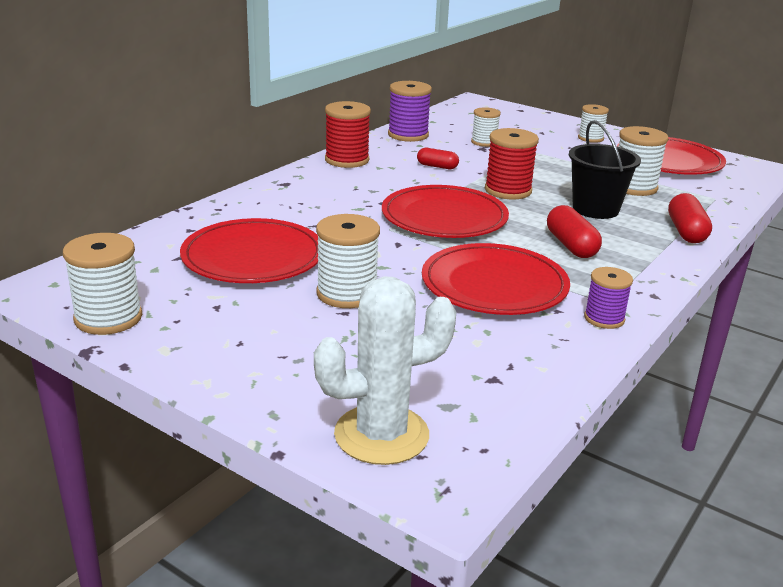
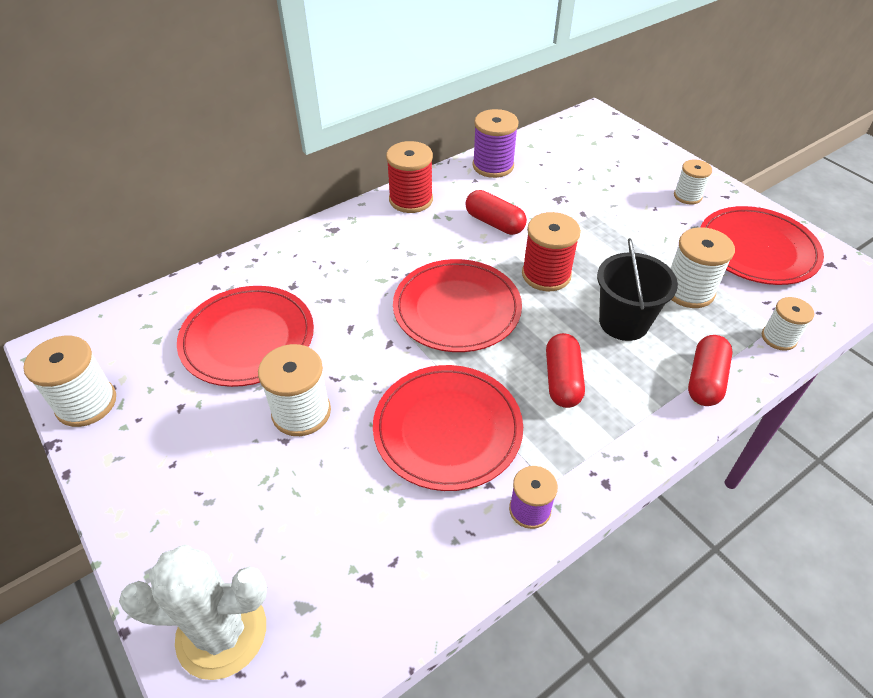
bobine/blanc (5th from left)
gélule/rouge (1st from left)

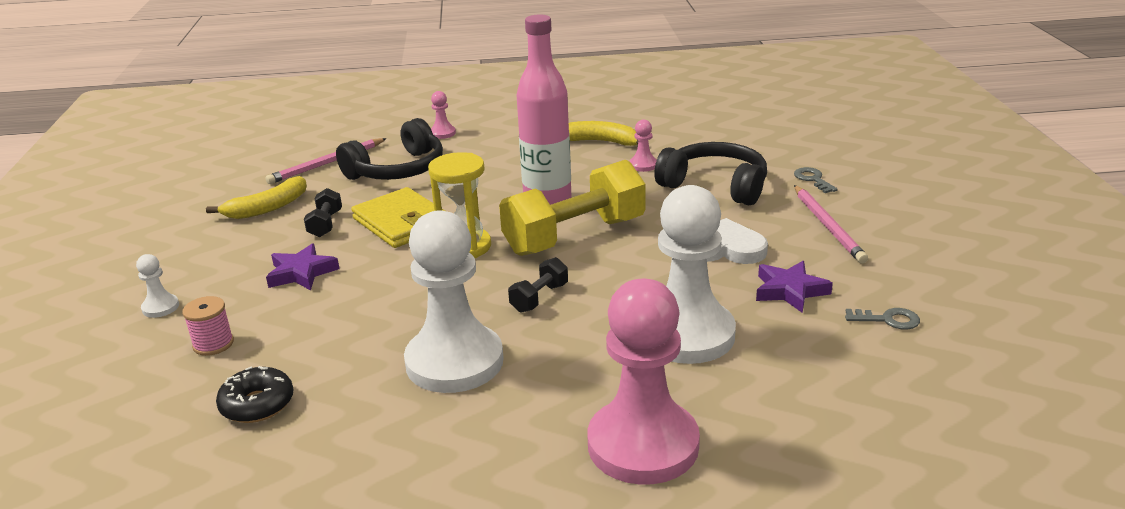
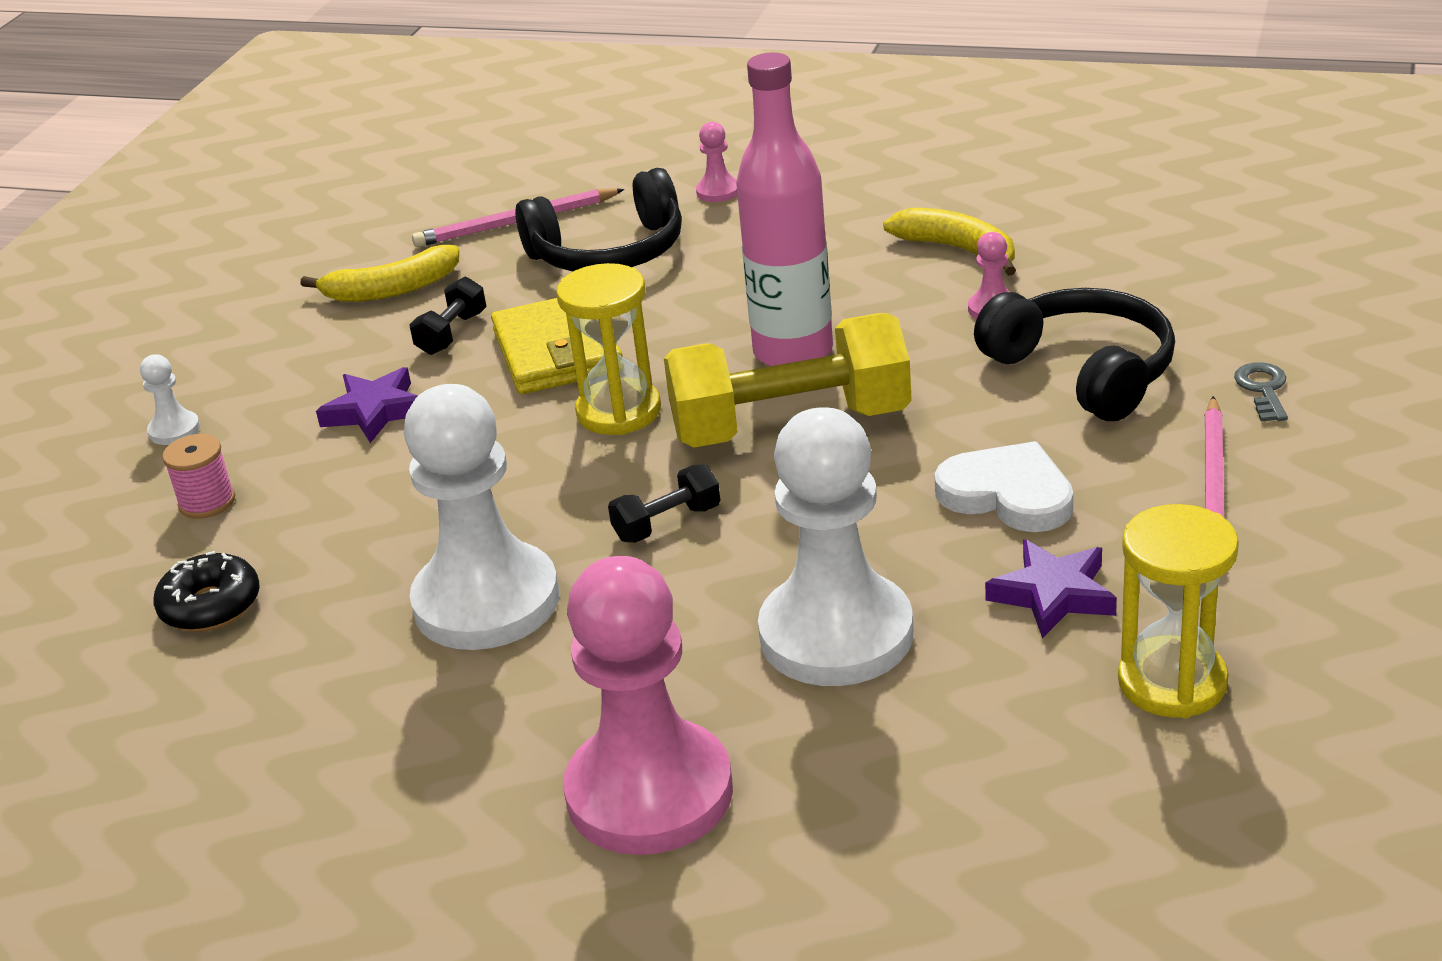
sablier/jaune (2nd from left)

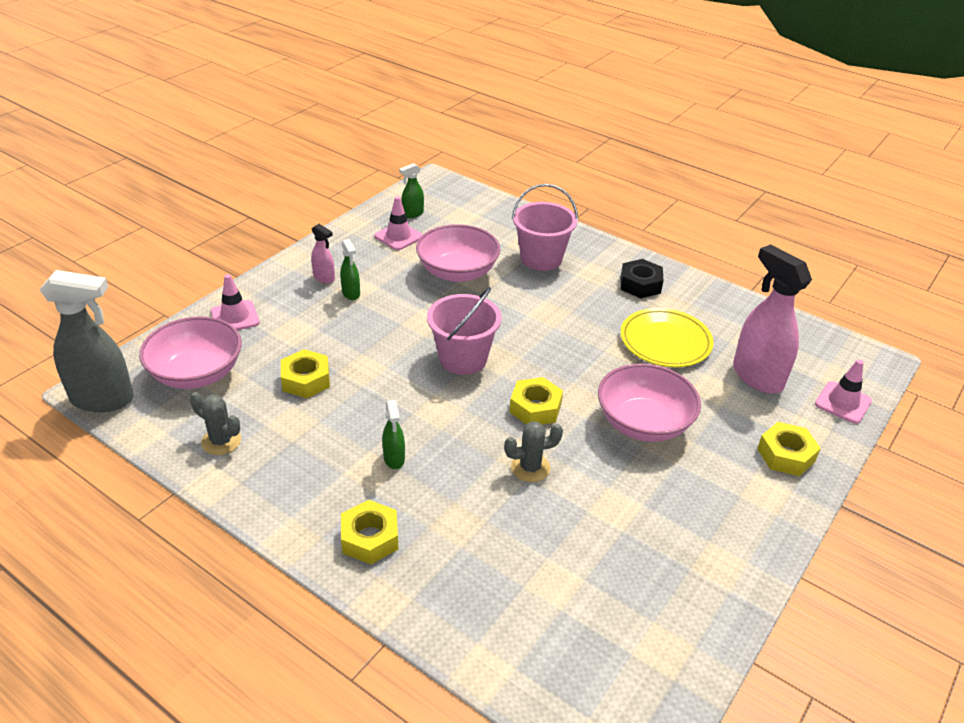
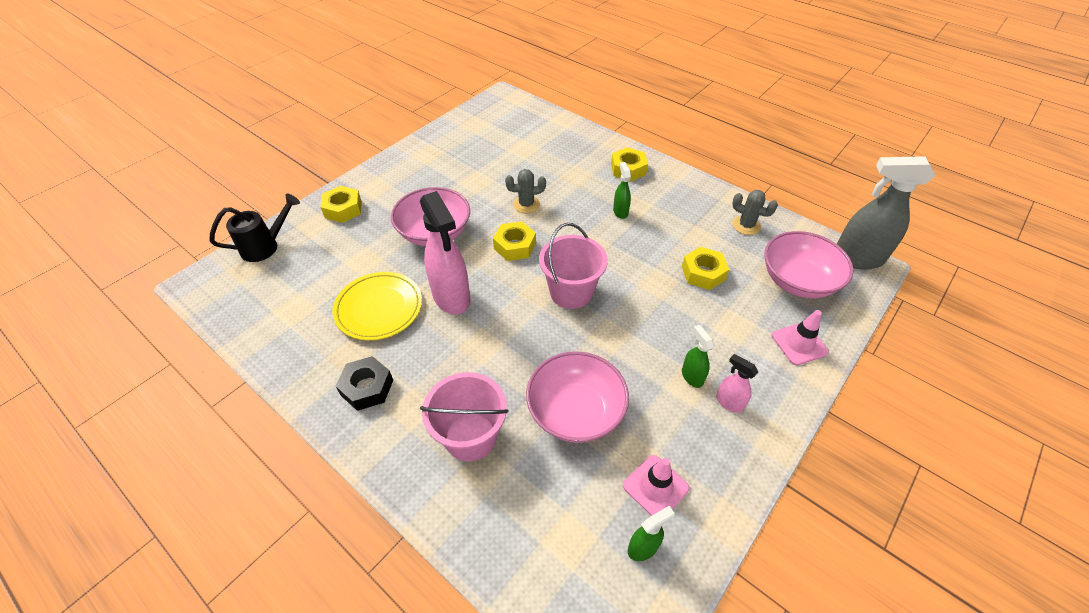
vaporisateur/rose (1st from left)
arrosoir/noir

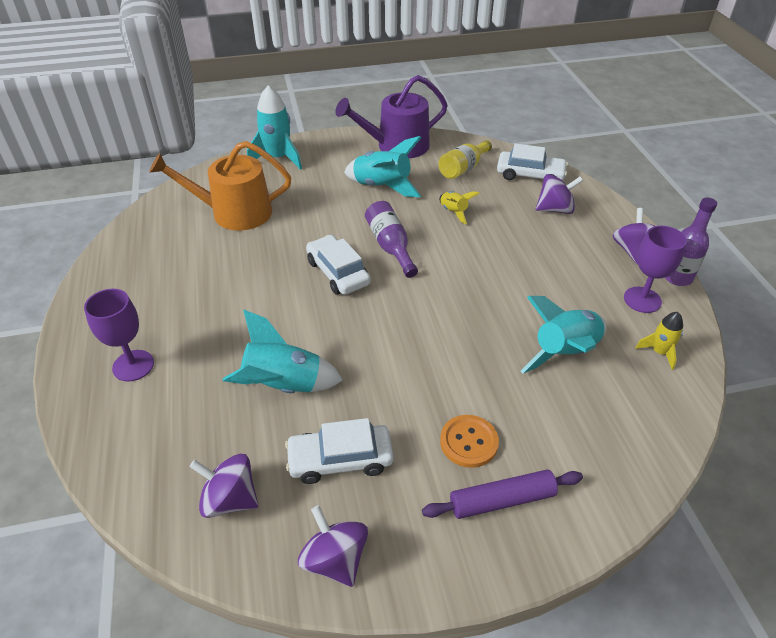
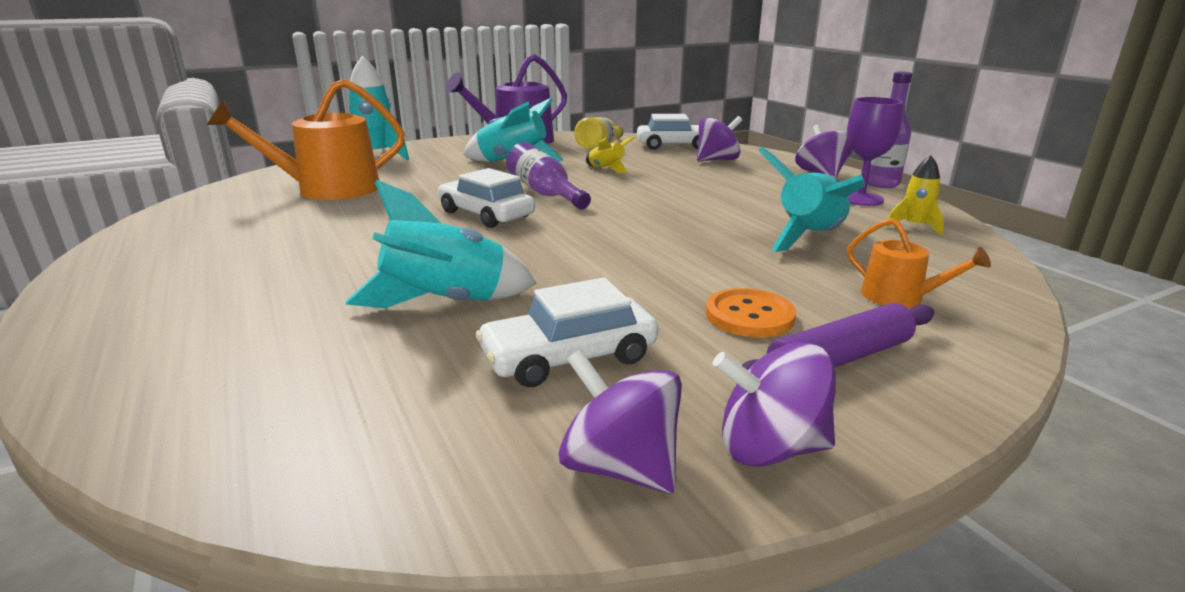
verre à pied/violet (1st from left in the first image)
toupie/violet (3rd from left)
arrosoir/orange (2nd from left)

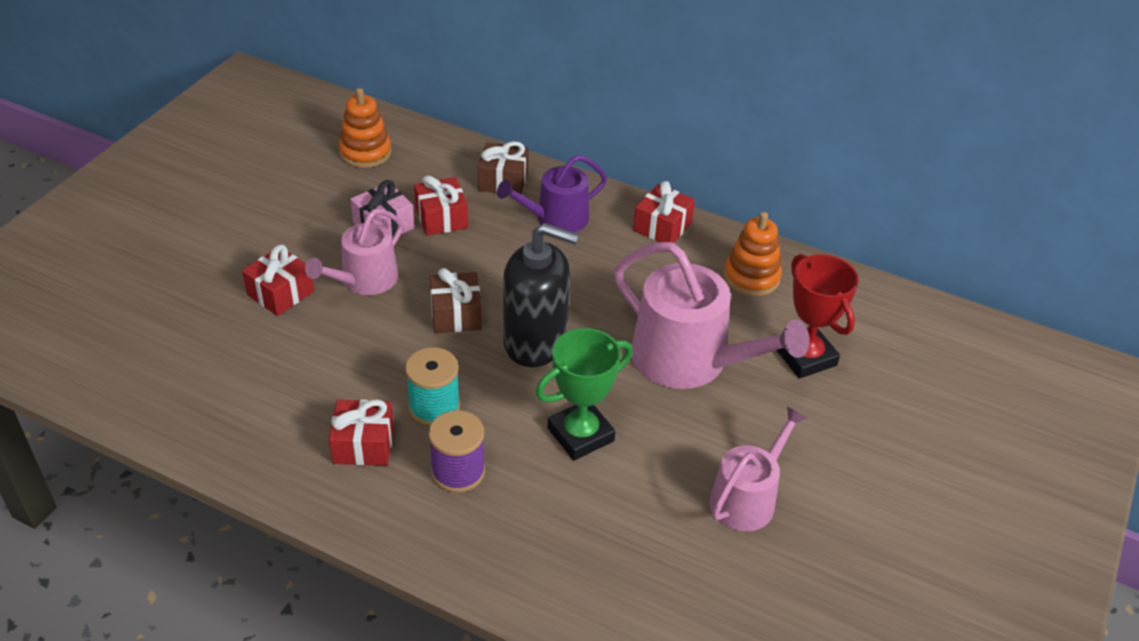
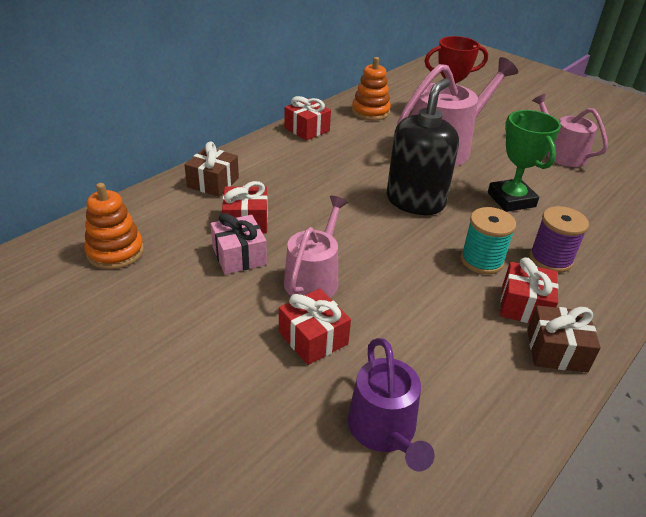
arrosoir/violet
arrosoir/rose (1st from left)
cadeau/marron (2nd from left)

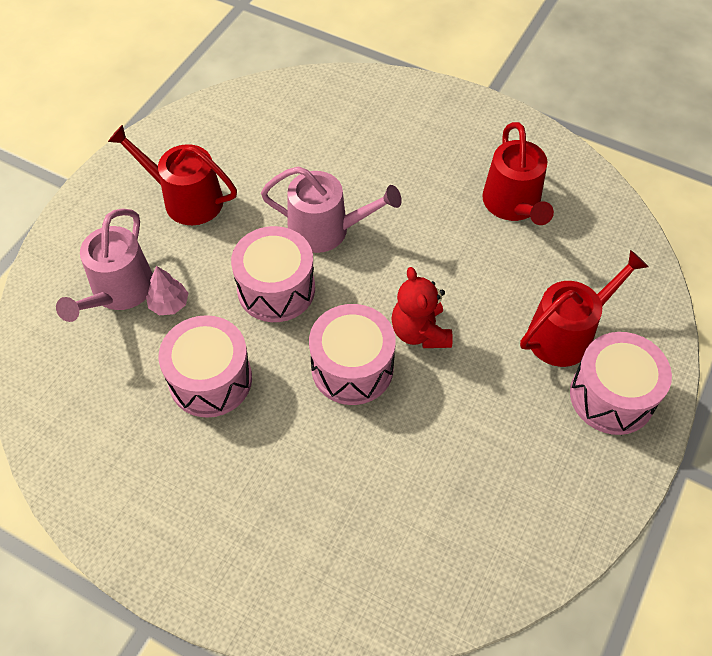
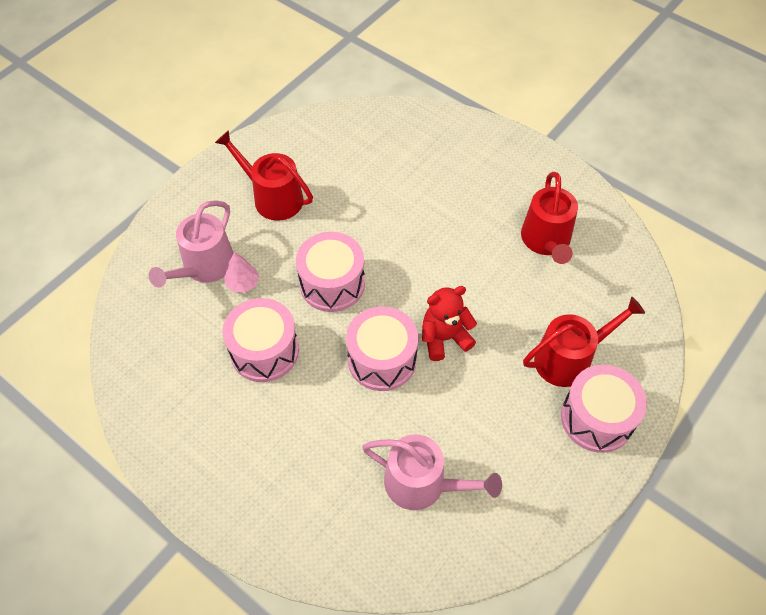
arrosoir/rose (2nd from left)
ours en peluche/rouge

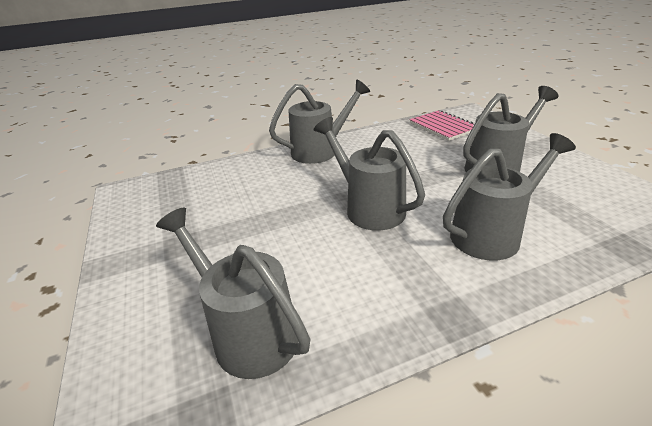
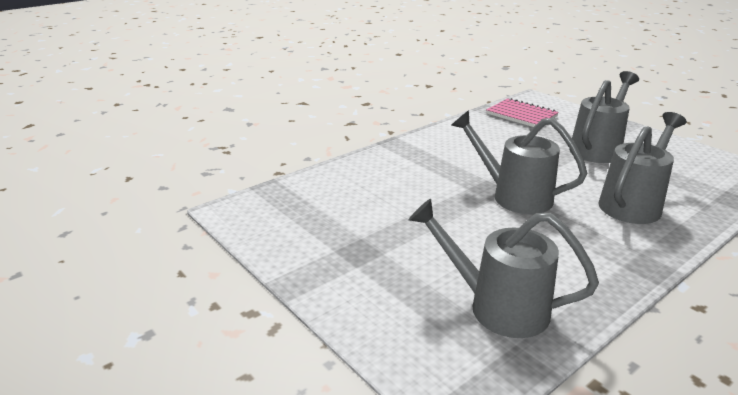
arrosoir/gris (2nd from left in the first image)

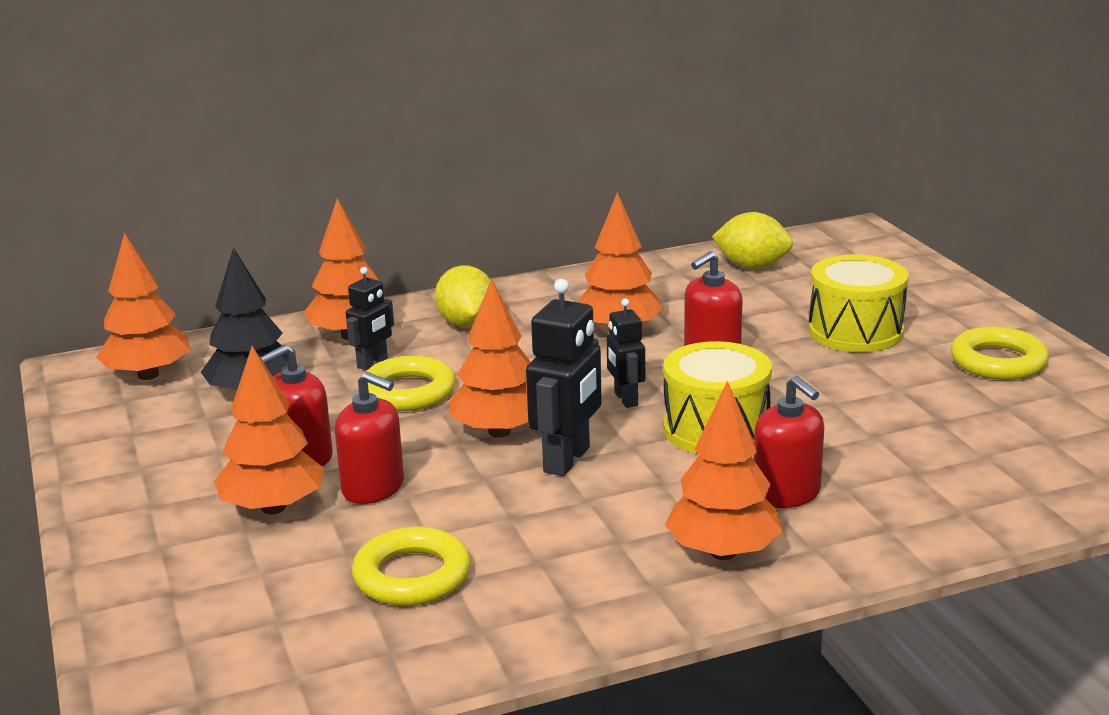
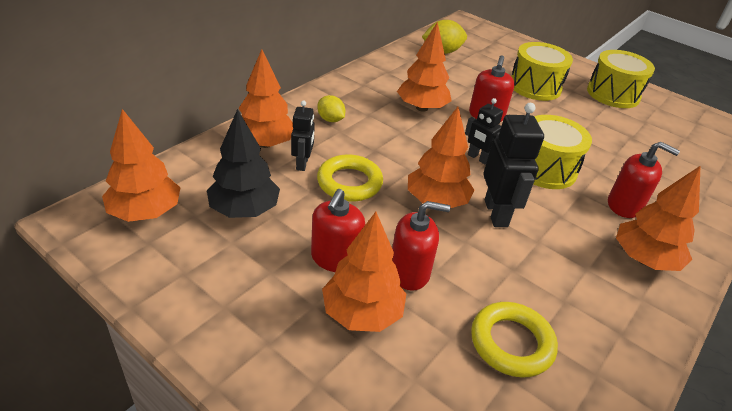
citron/jaune (1st from left)
tambour/jaune (3rd from left)

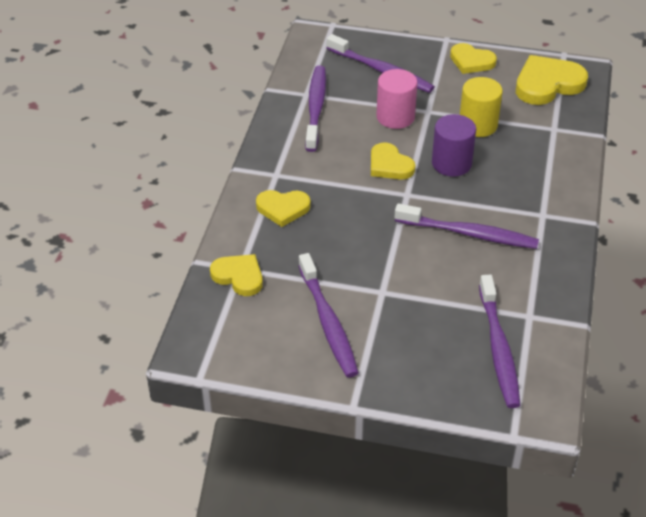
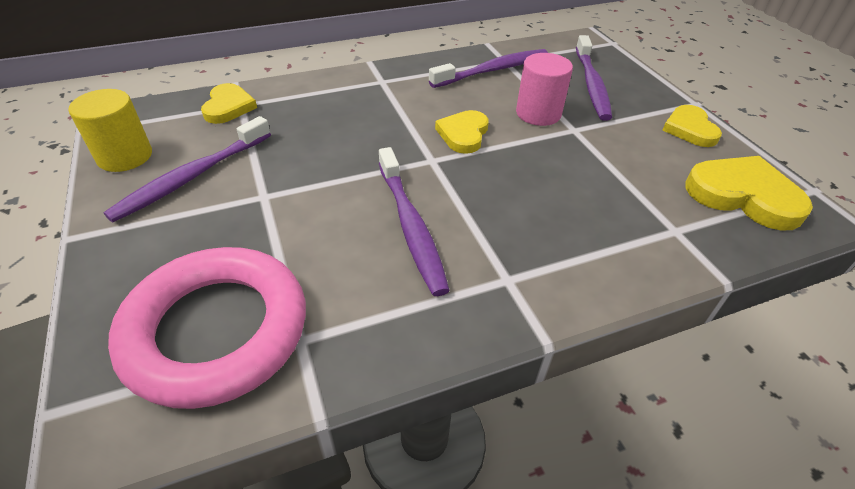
cylindre/jaune
cylindre/violet
cœur/jaune (2nd from left in the first image)
anneau/rose

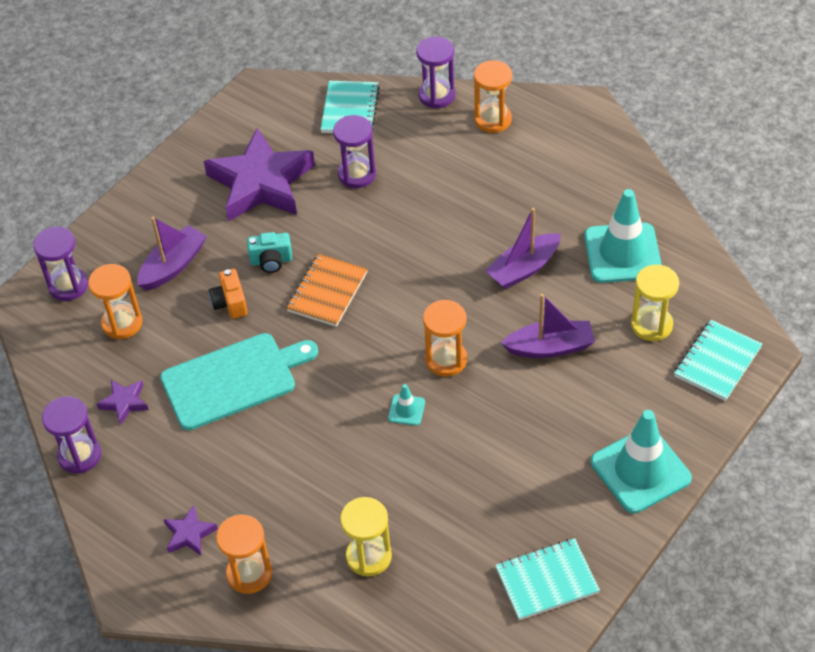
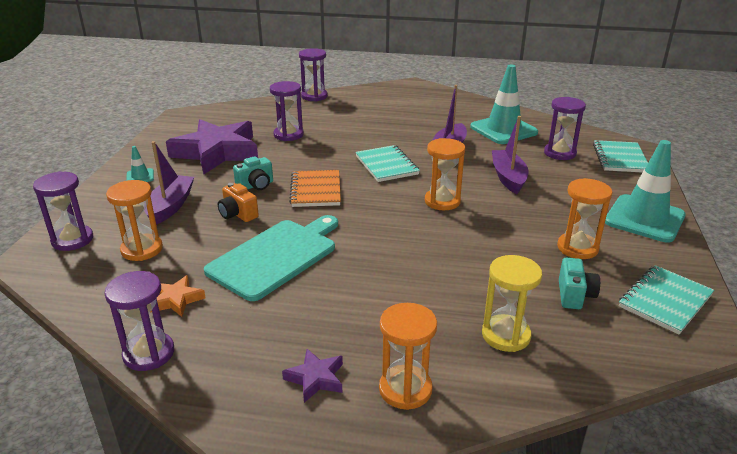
sablier/orange (4th from left)
carnet/turquoise (1st from left)
sablier/violet (5th from left)
bateau/violet (3rd from left)
étoile/orange
cône de chantier/turquoise (1st from left)
appareil photo/turquoise (2nd from left)

